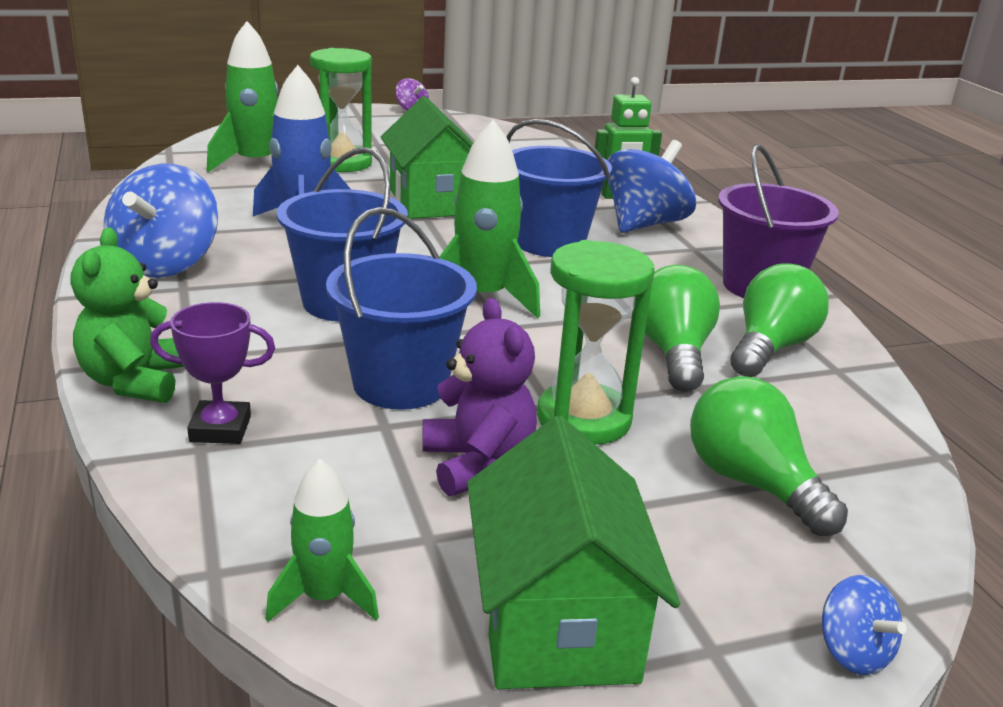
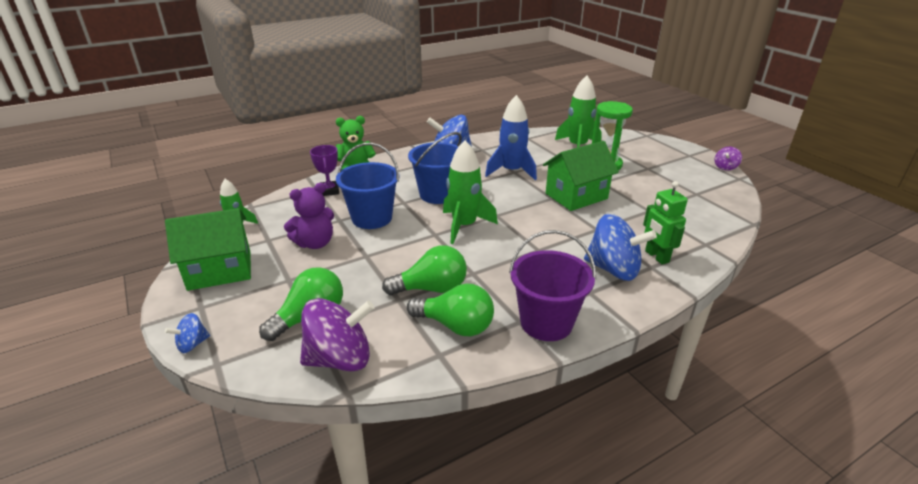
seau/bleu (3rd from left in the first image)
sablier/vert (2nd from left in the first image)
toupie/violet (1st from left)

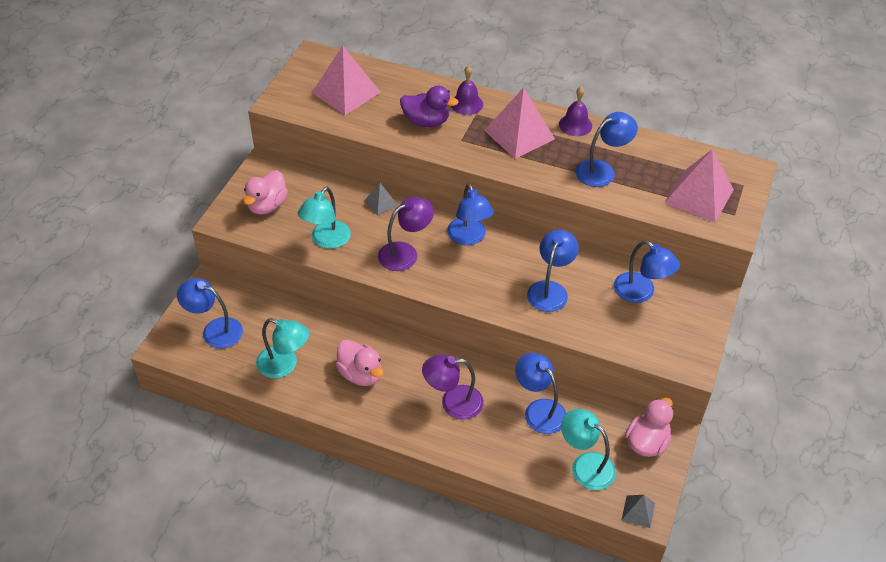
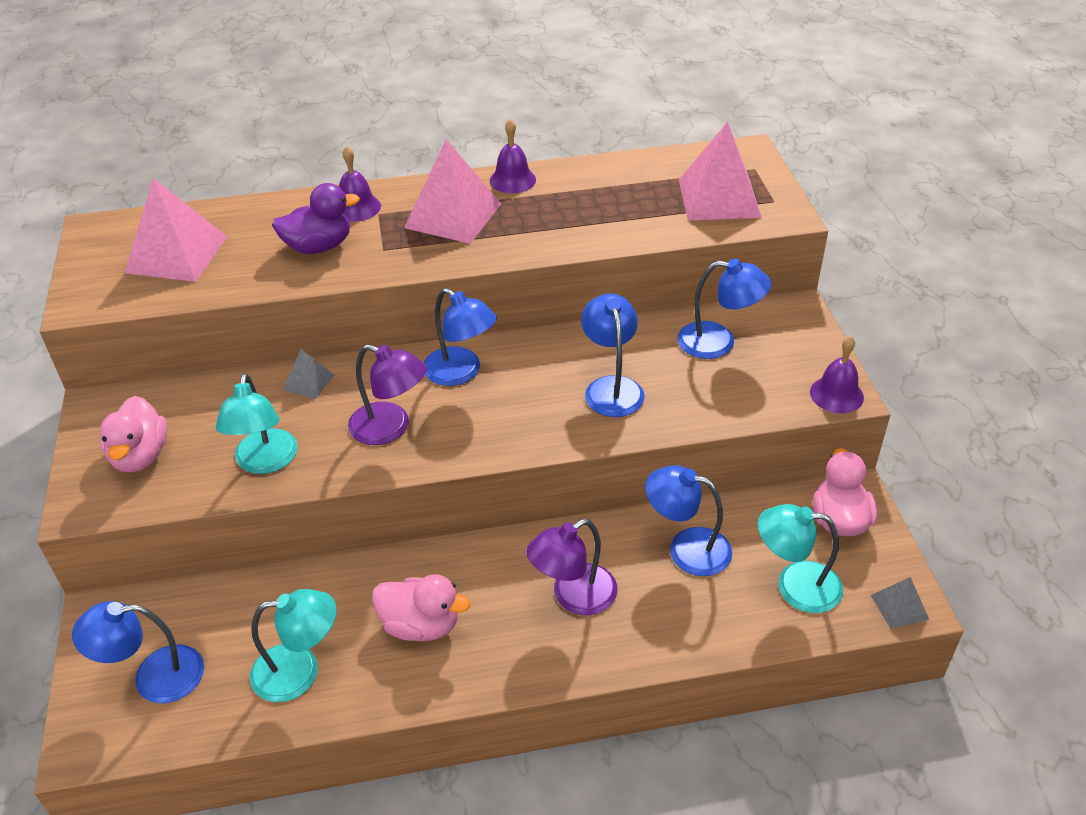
lampe/bleu (5th from left in the first image)
lampe/violet (1st from left)
cloche/violet (3rd from left)

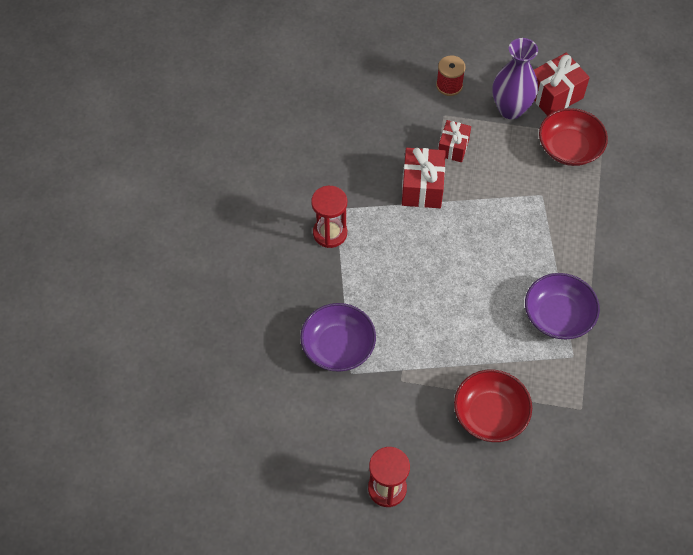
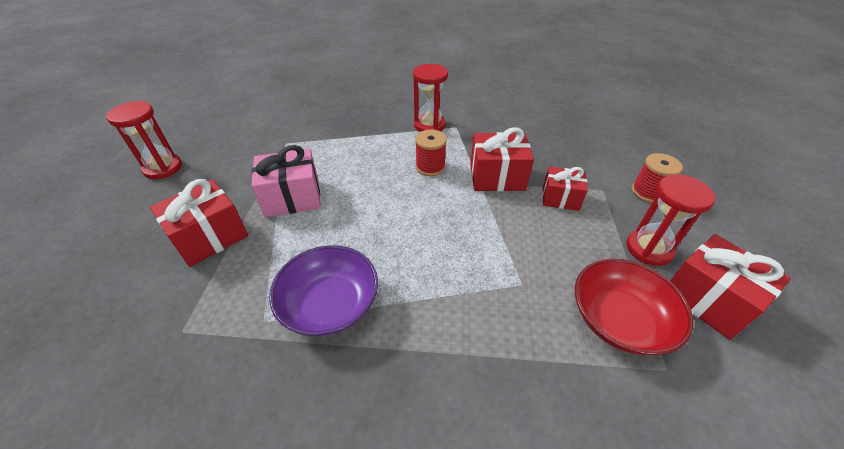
sablier/rouge (3rd from left)
bol/violet (1st from left in the first image)
cadeau/rouge (1st from left)
bobine/rouge (1st from left)
cadeau/rose

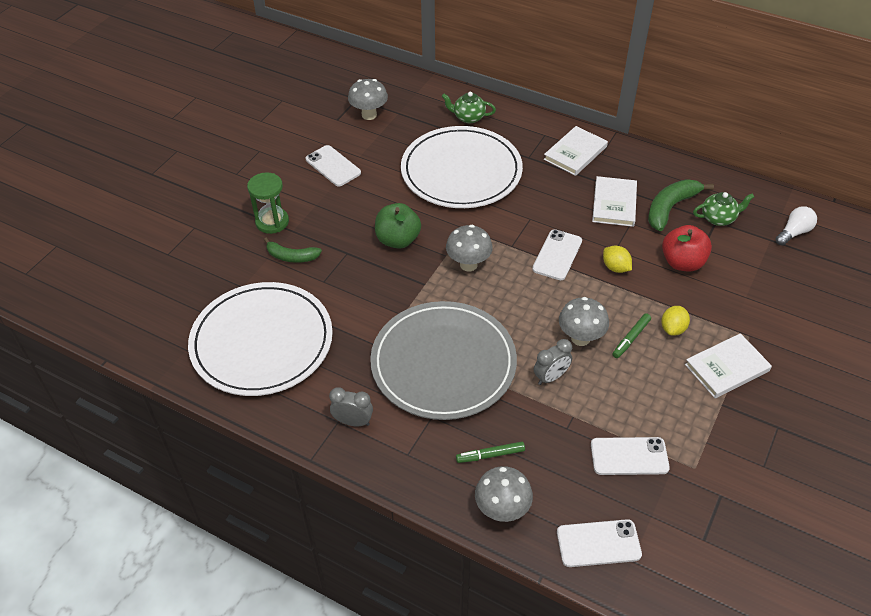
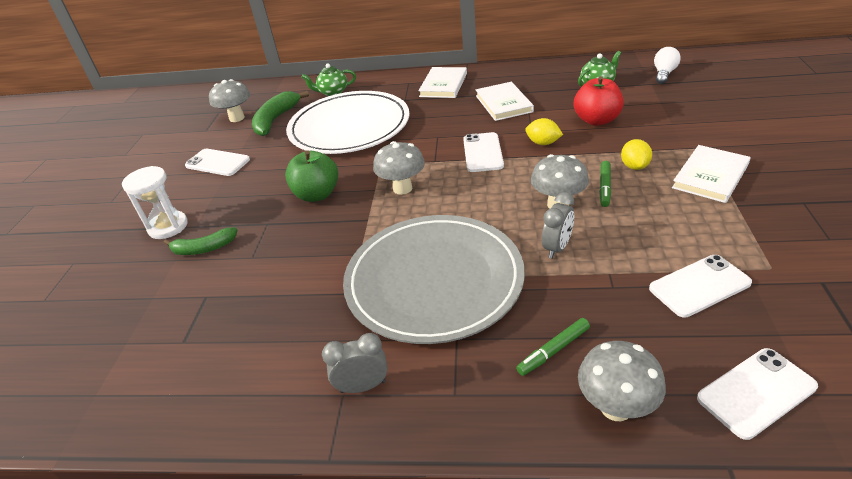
sablier/blanc
banane/vert (2nd from left)
assiette/blanc (1st from left in the first image)

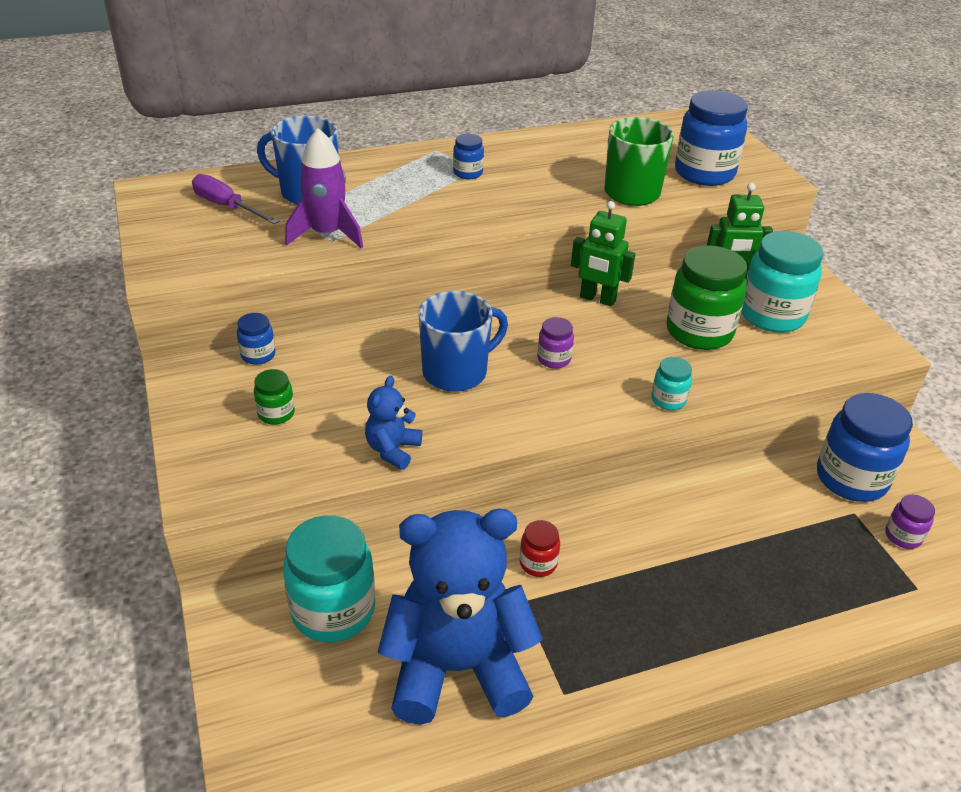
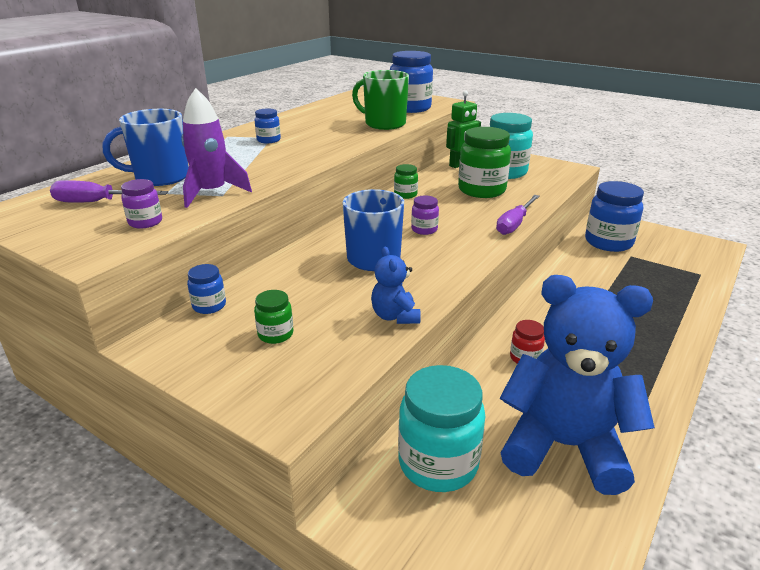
bocal/vert (2nd from left)
tournevis/violet (2nd from left)
bocal/violet (1st from left)
ours en peluche/bleu (2nd from left)

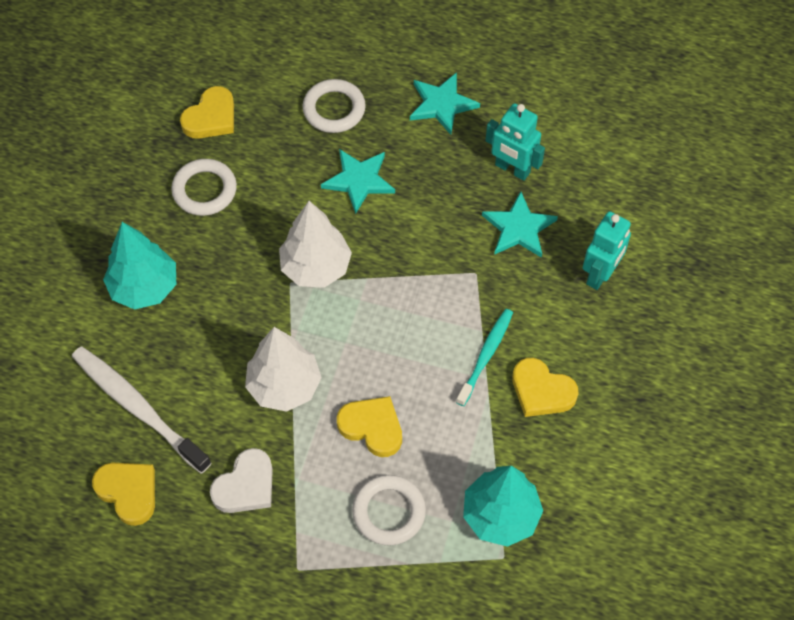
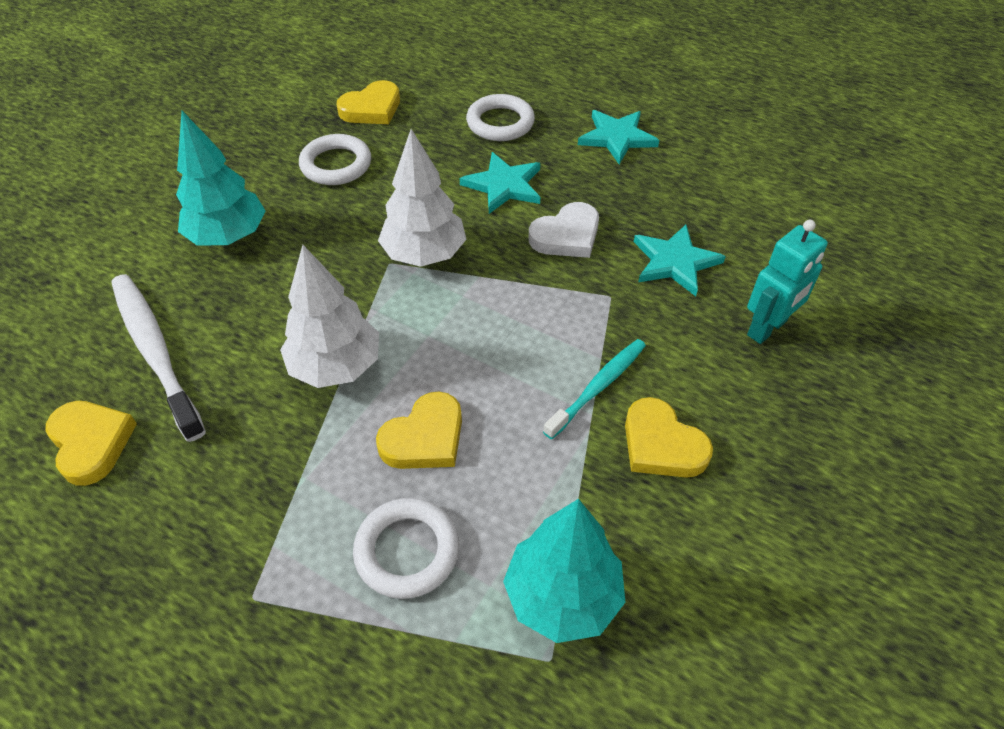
robot/turquoise (1st from left in the first image)
cœur/jaune (3rd from left)
cœur/blanc

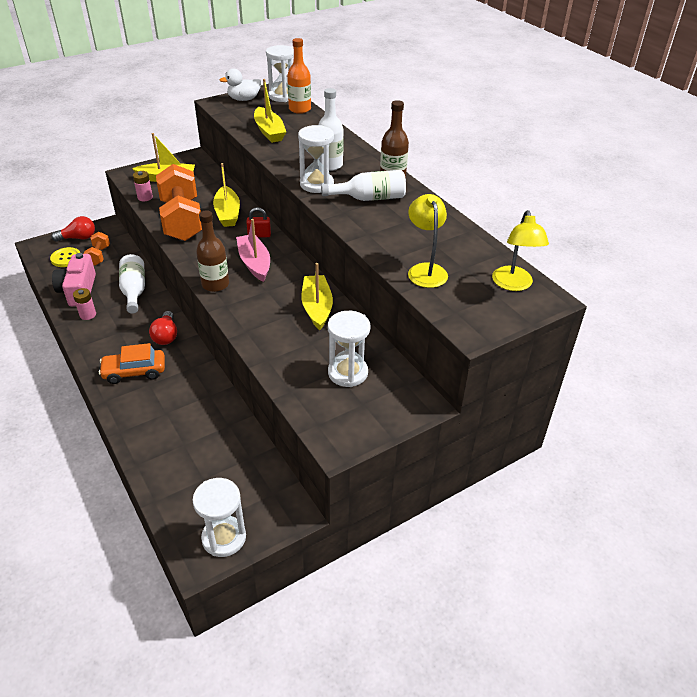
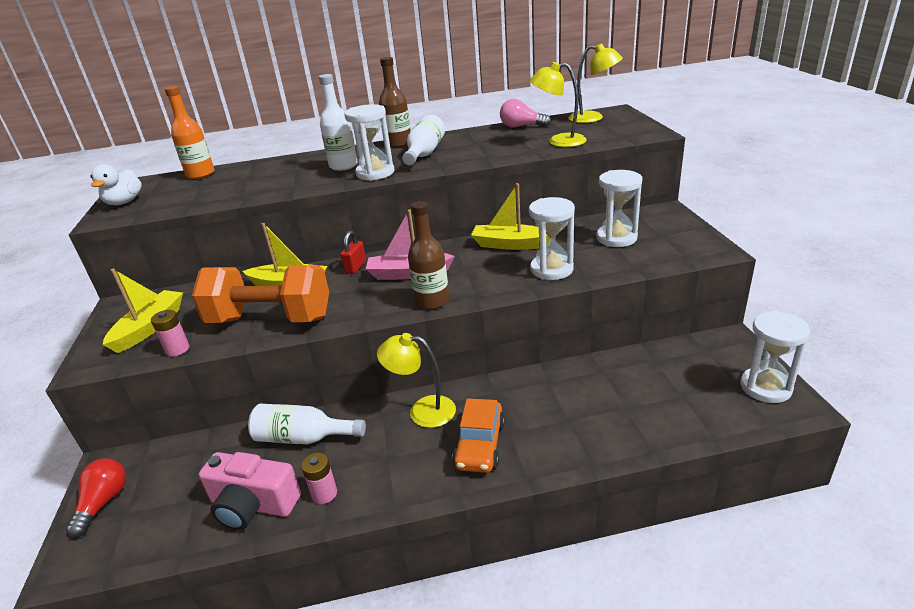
sablier/blanc (2nd from left)
bateau/jaune (3rd from left in the first image)
haltère/orange (1st from left in the first image)
bouton/jaune
lampe/jaune (1st from left)
ampoule/rose

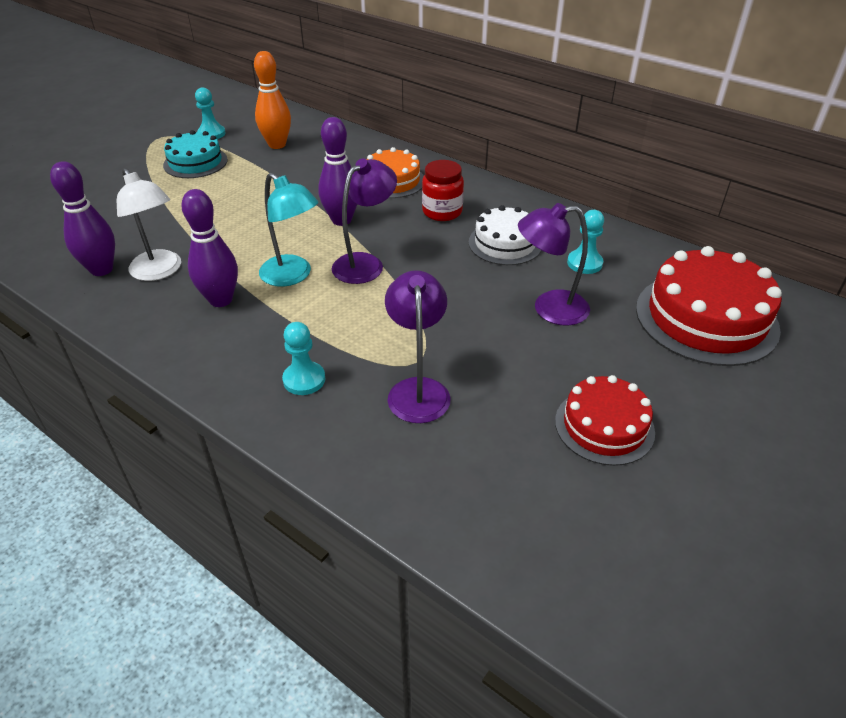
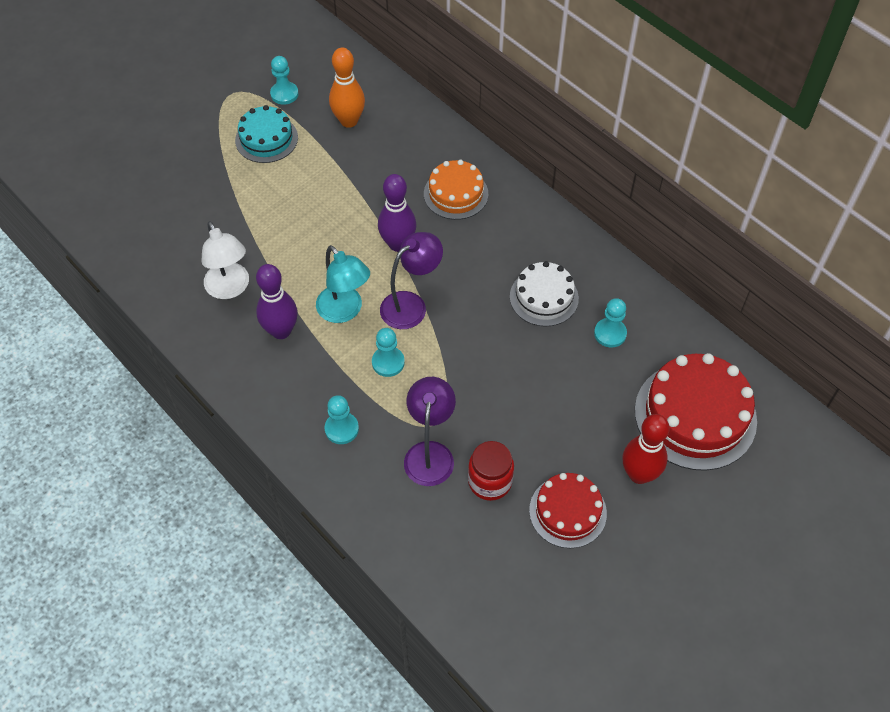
bocal/rouge
quille/violet (1st from left in the first image)
lampe/violet (3rd from left in the first image)
pion/turquoise (3rd from left)
quille/rouge

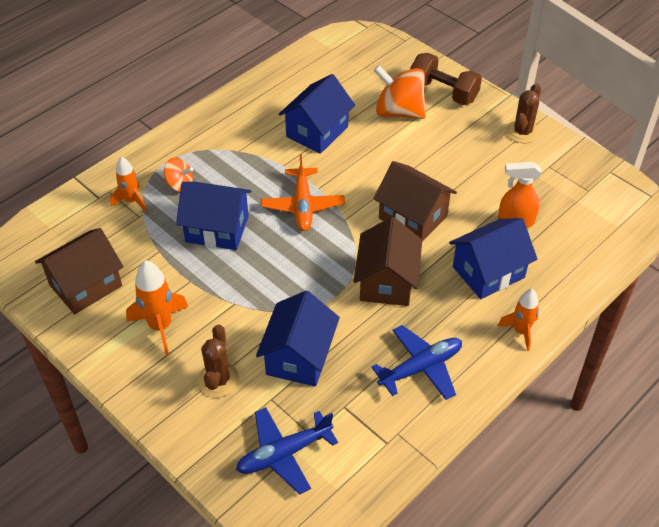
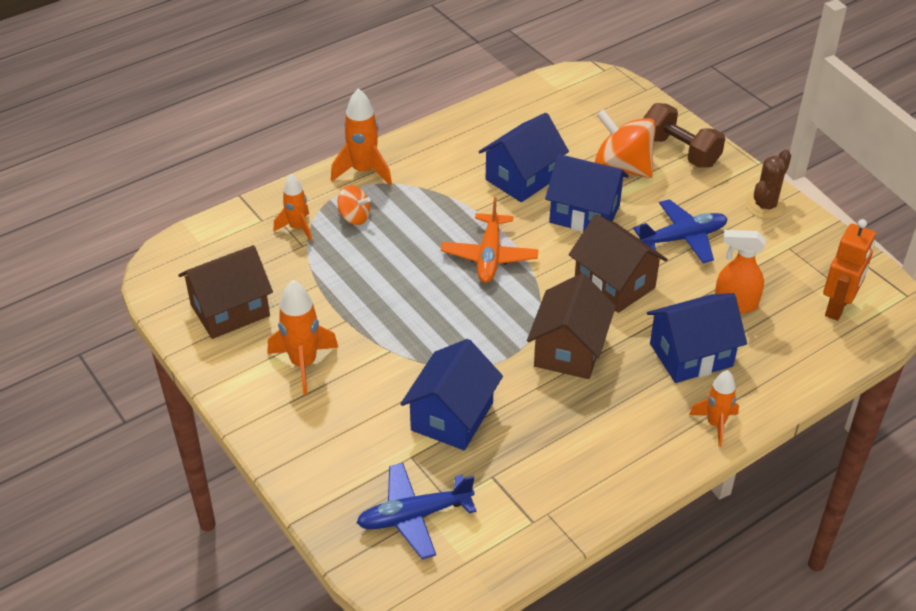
maison/bleu (3rd from left)
cactus/marron (1st from left in the first image)
avion/bleu (2nd from left)
fusée/orange (3rd from left)
robot/orange

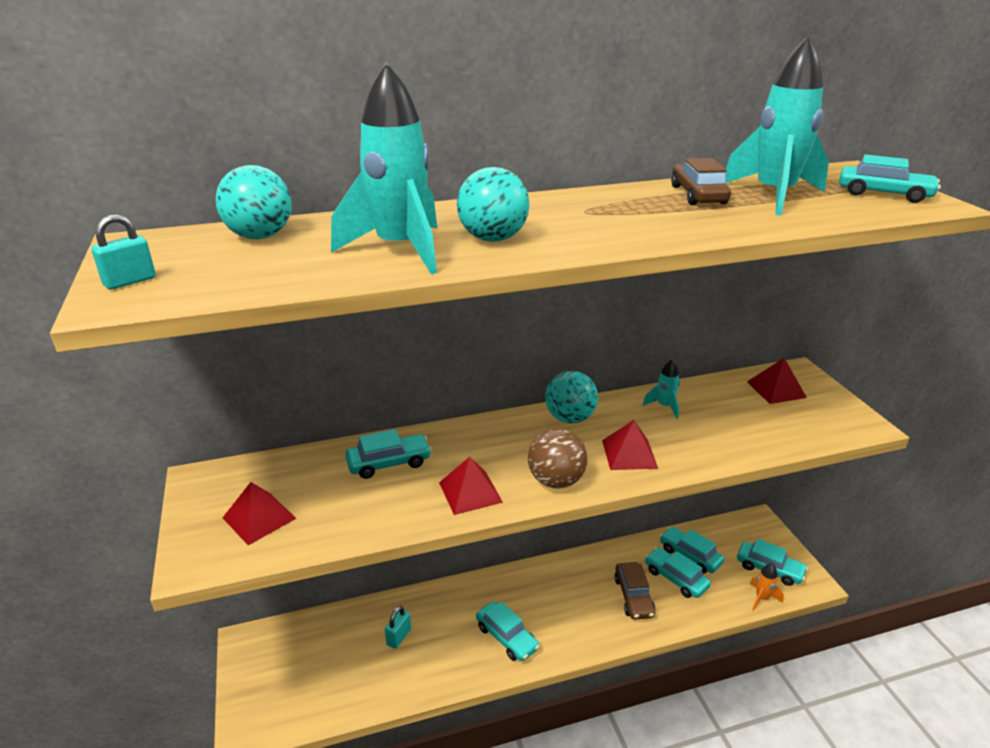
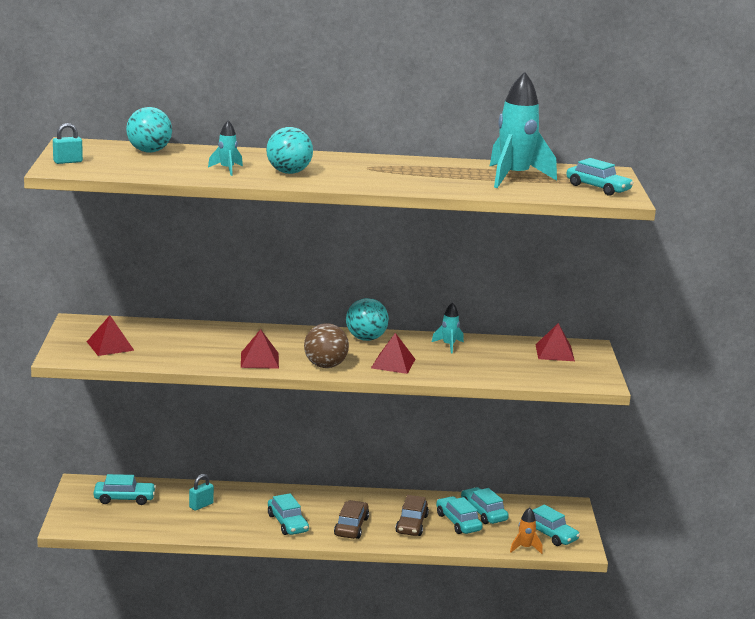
fusée/turquoise (1st from left)
voiture/marron (1st from left)
voiture/turquoise (1st from left)

